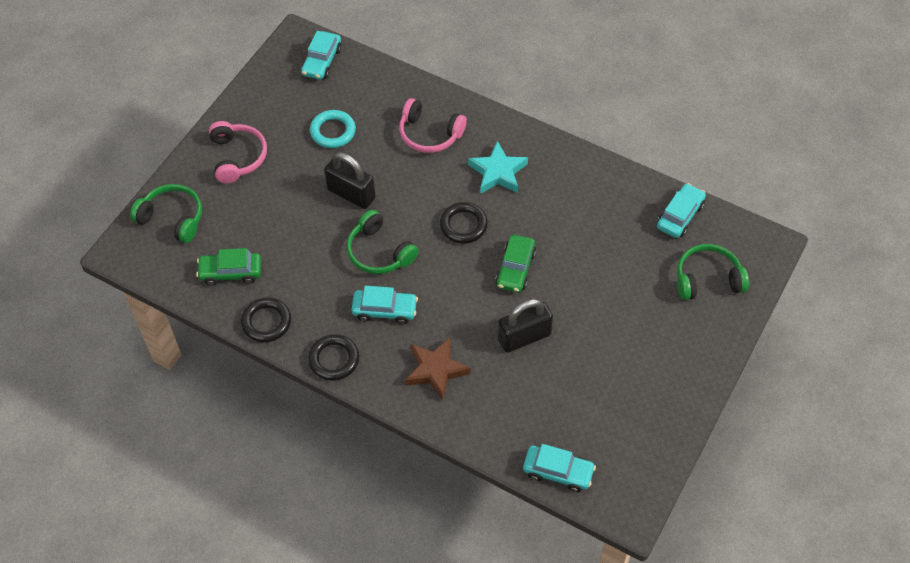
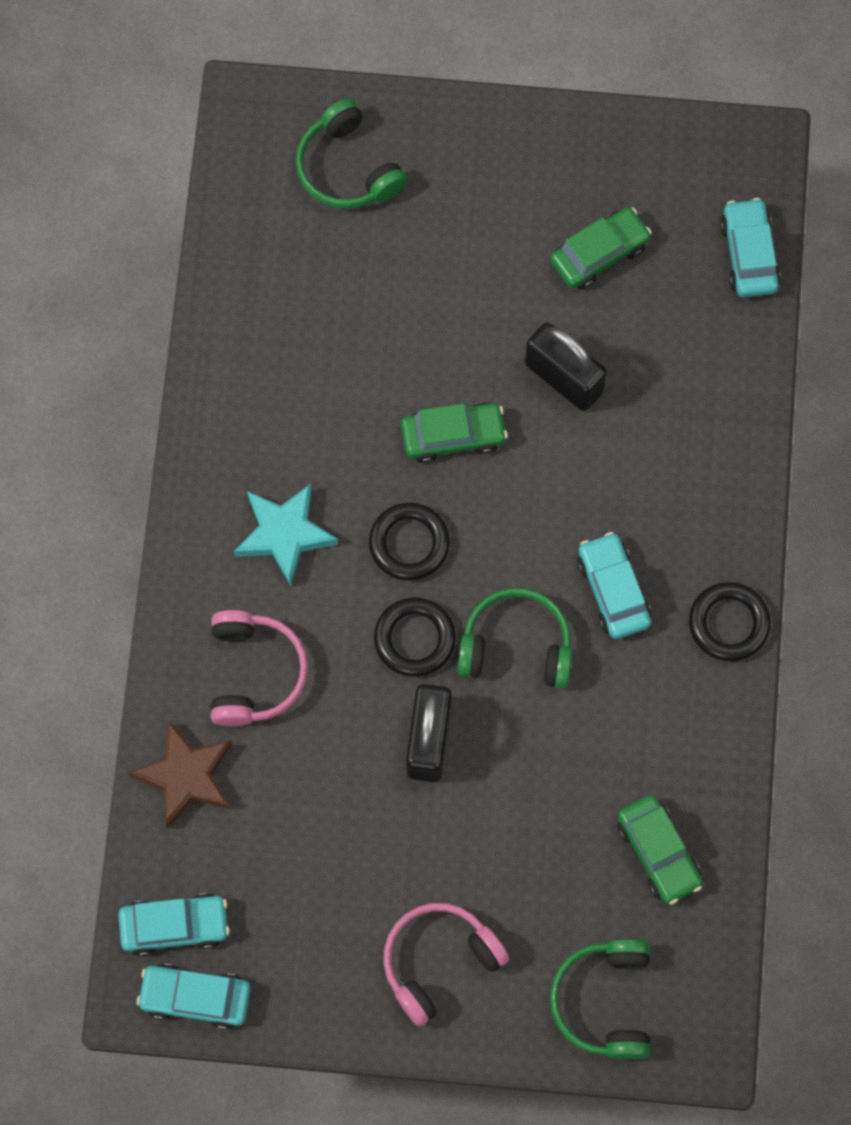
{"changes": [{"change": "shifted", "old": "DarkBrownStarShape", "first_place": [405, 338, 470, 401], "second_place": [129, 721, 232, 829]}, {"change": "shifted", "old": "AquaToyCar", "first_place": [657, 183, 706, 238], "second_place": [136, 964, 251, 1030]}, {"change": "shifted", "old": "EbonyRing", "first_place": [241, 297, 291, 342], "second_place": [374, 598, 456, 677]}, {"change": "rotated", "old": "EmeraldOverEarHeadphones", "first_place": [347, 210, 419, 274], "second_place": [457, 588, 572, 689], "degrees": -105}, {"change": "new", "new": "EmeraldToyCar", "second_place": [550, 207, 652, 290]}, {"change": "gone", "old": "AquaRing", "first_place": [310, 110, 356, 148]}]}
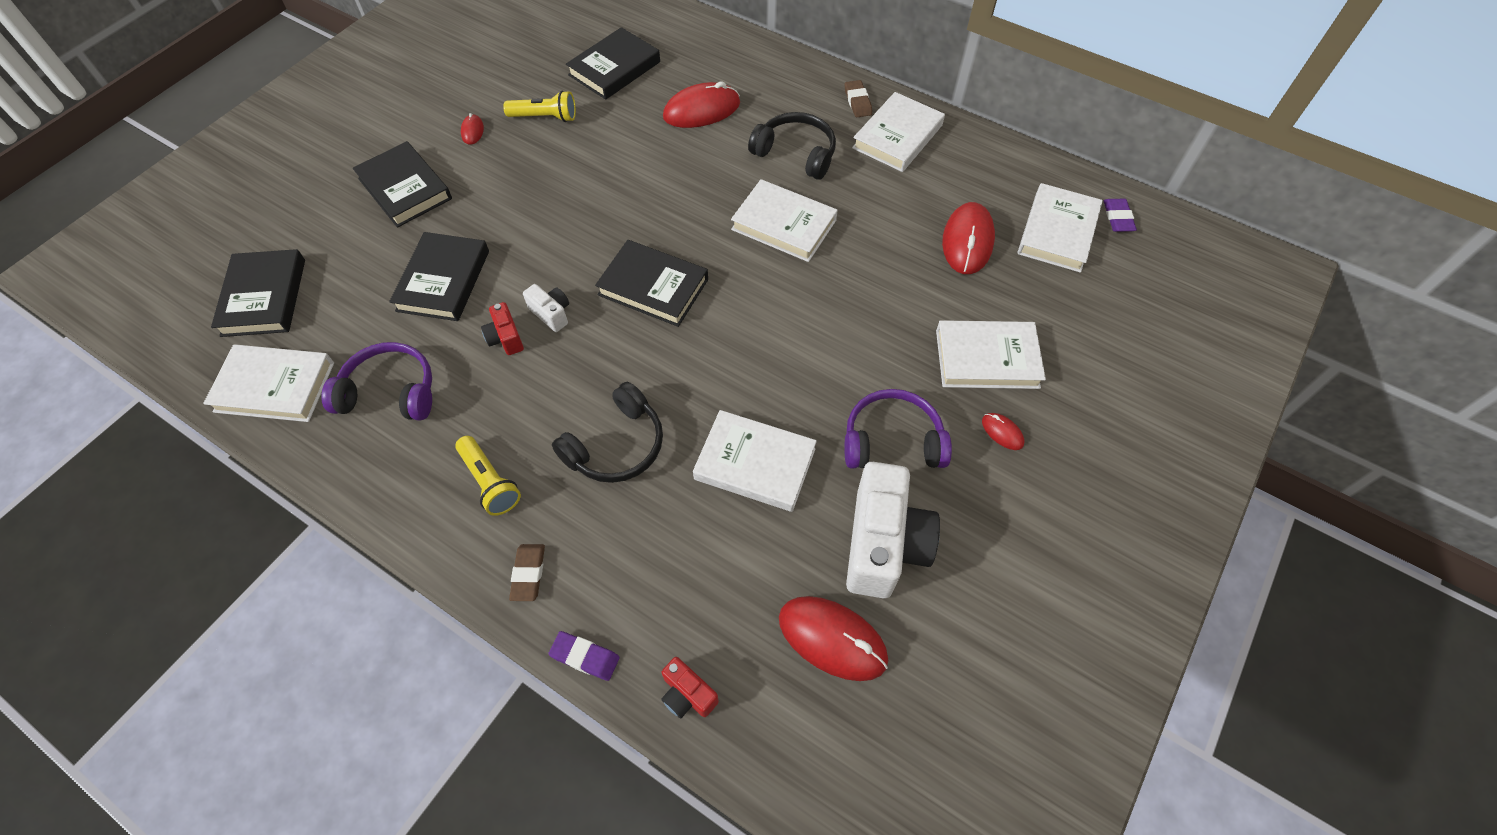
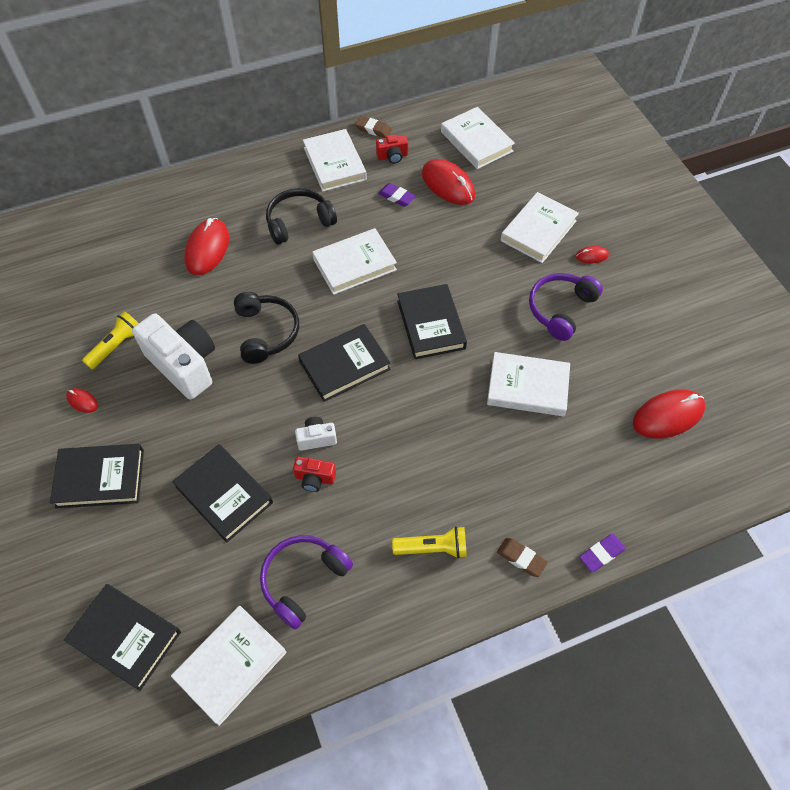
{"changes": [{"change": "shifted", "old": "WhitePhotoCamera", "first_place": [846, 462, 940, 598], "second_place": [132, 313, 215, 400]}, {"change": "shifted", "old": "EbonyOverEarHeadphones", "first_place": [552, 382, 663, 483], "second_place": [234, 292, 299, 364]}, {"change": "shifted", "old": "DarkBrownPencilEraser", "first_place": [845, 80, 872, 117], "second_place": [355, 116, 392, 138]}, {"change": "shifted", "old": "CrimsonPhotoCamera", "first_place": [661, 657, 719, 718], "second_place": [376, 135, 408, 164]}, {"change": "shifted", "old": "VioletPencilEraser", "first_place": [1104, 199, 1137, 232], "second_place": [378, 183, 416, 207]}, {"change": "shifted", "old": "EbonyHardcover", "first_place": [566, 27, 660, 100], "second_place": [397, 284, 467, 359]}, {"change": "rotated", "old": "WhiteHardcover", "first_place": [693, 410, 817, 512], "second_place": [487, 352, 570, 416], "degrees": 45}]}
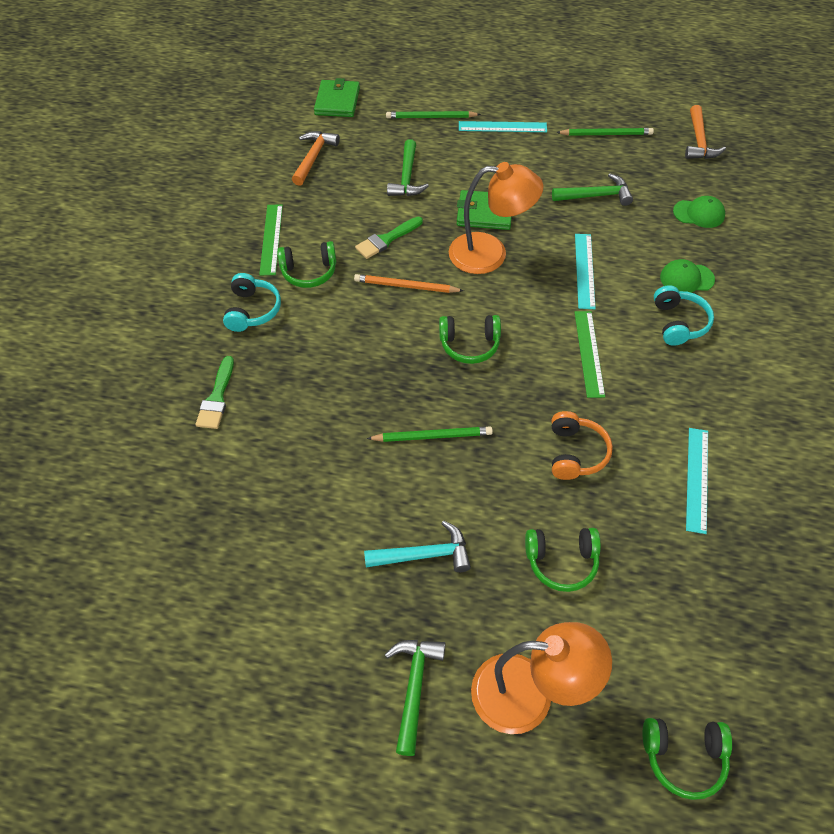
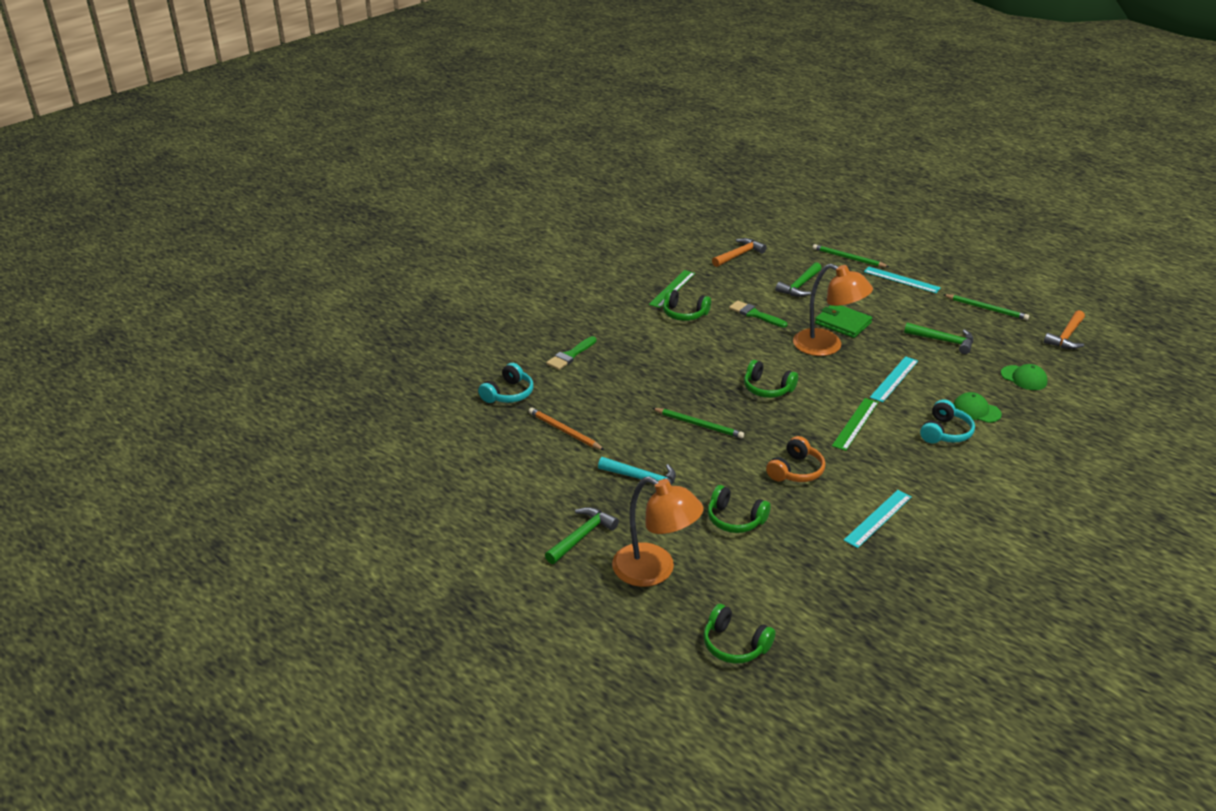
{"changes": [{"change": "shifted", "old": "AquaOverEarHeadphones", "first_place": [223, 273, 281, 332], "second_place": [478, 363, 533, 403]}, {"change": "shifted", "old": "OrangeColouredLeadPencil", "first_place": [354, 274, 464, 293], "second_place": [529, 408, 604, 450]}, {"change": "rotated", "old": "EmeraldPaintBrush", "first_place": [355, 217, 423, 259], "second_place": [729, 300, 788, 328], "degrees": 45}, {"change": "gone", "old": "EmeraldCardWallet", "first_place": [314, 78, 360, 117]}]}
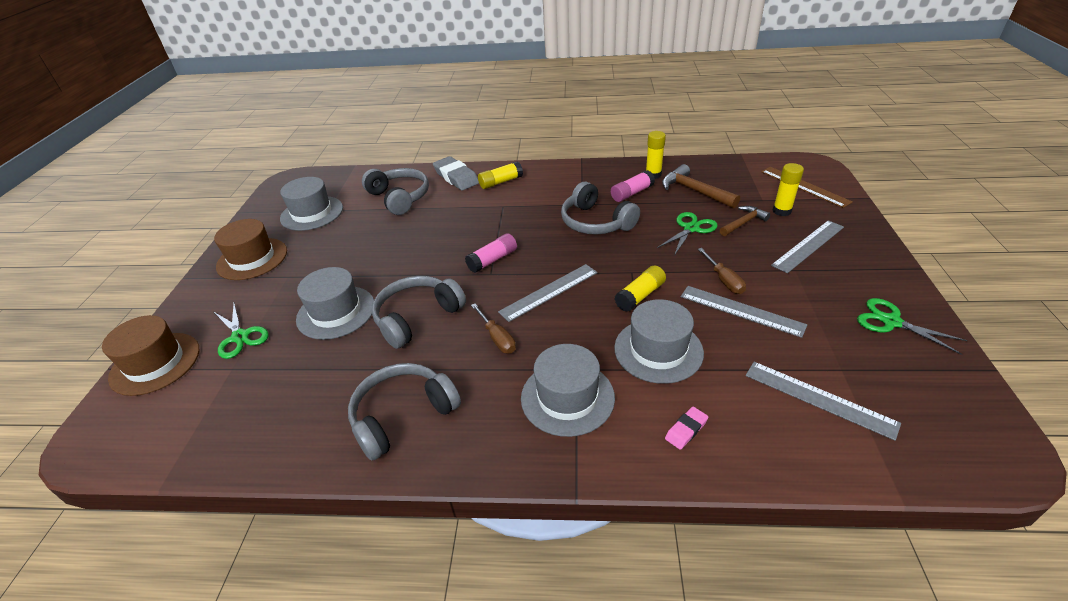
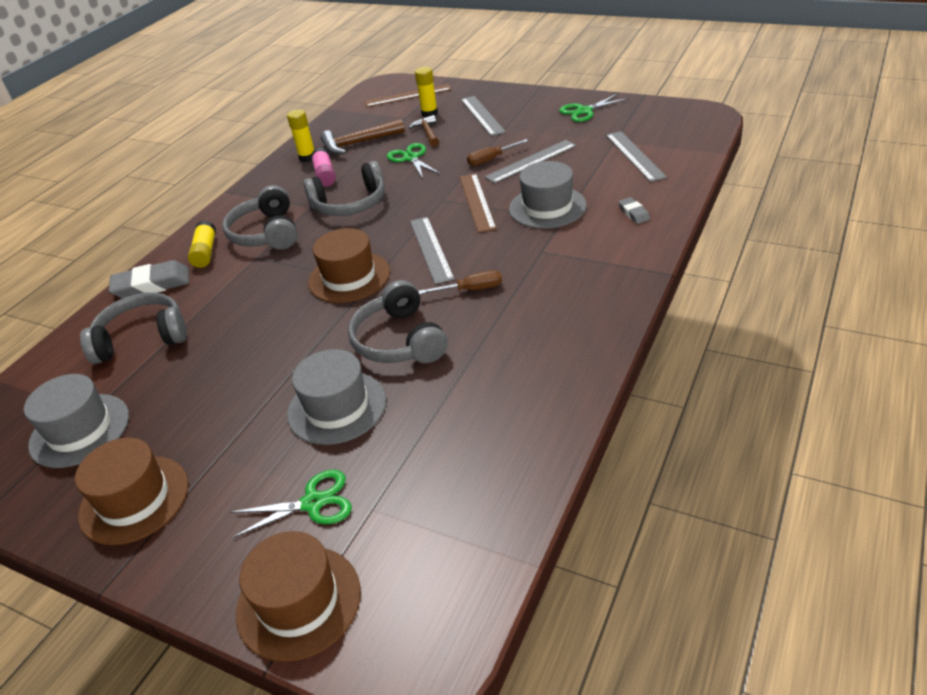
{"changes": [{"change": "shifted", "old": "AshGreyOverEarHeadphones", "first_place": [348, 363, 461, 461], "second_place": [222, 185, 297, 250]}, {"change": "swapped", "old": "RosyStickOfGlue", "new": "DarkBrownHat", "first_place": [465, 233, 517, 273], "second_place": [308, 228, 390, 303]}, {"change": "swapped", "old": "YellowStickOfGlue", "new": "DarkBrownMeasuringStick", "first_place": [615, 266, 666, 312], "second_place": [460, 173, 496, 233]}, {"change": "rotated", "old": "DarkBrownFlatScrewdriver", "first_place": [698, 248, 746, 294], "second_place": [467, 139, 528, 166], "degrees": 150}, {"change": "rotated", "old": "AshGreyMeasuringStick", "first_place": [746, 362, 901, 441], "second_place": [606, 131, 667, 182], "degrees": -75}, {"change": "repainted", "old": "RosyPencilEraser", "new": "AshGreyPencilEraser", "first_place": [665, 407, 708, 450], "second_place": [618, 197, 650, 224]}, {"change": "gone", "old": "AshGreyHat", "first_place": [521, 344, 615, 437]}]}
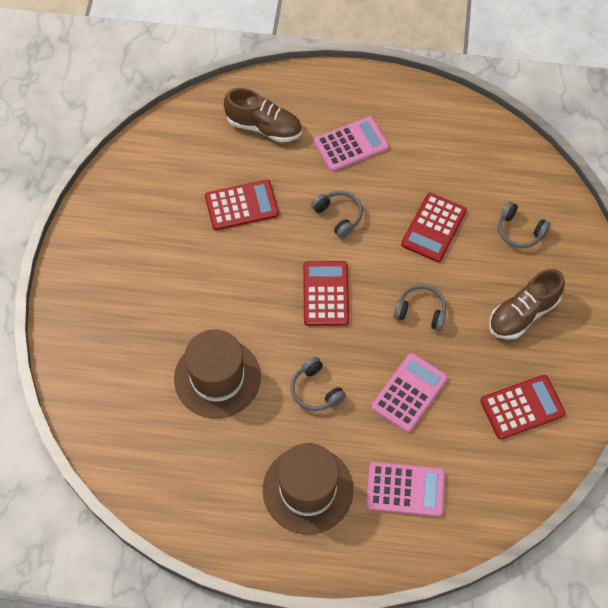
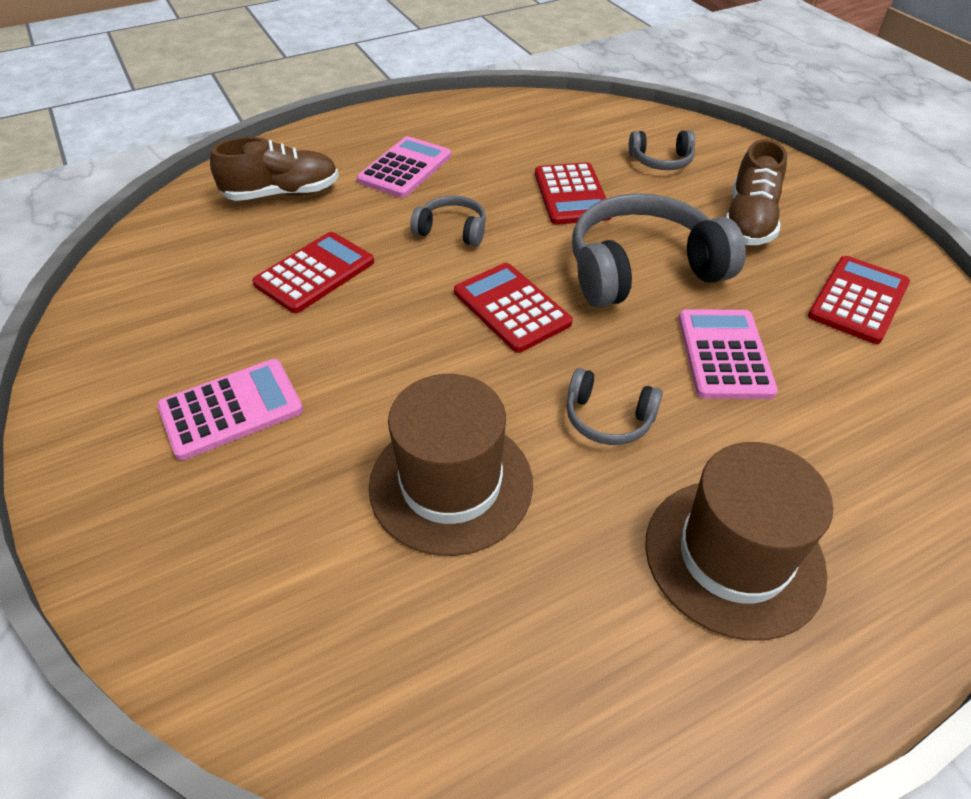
{"changes": [{"change": "shifted", "old": "RosyAddingMachine", "first_place": [366, 462, 445, 516], "second_place": [157, 359, 303, 460]}, {"change": "scaled", "old": "AshGreyOverEarHeadphones", "first_place": [394, 284, 446, 331], "second_place": [572, 193, 746, 308], "factor": 2.04}]}
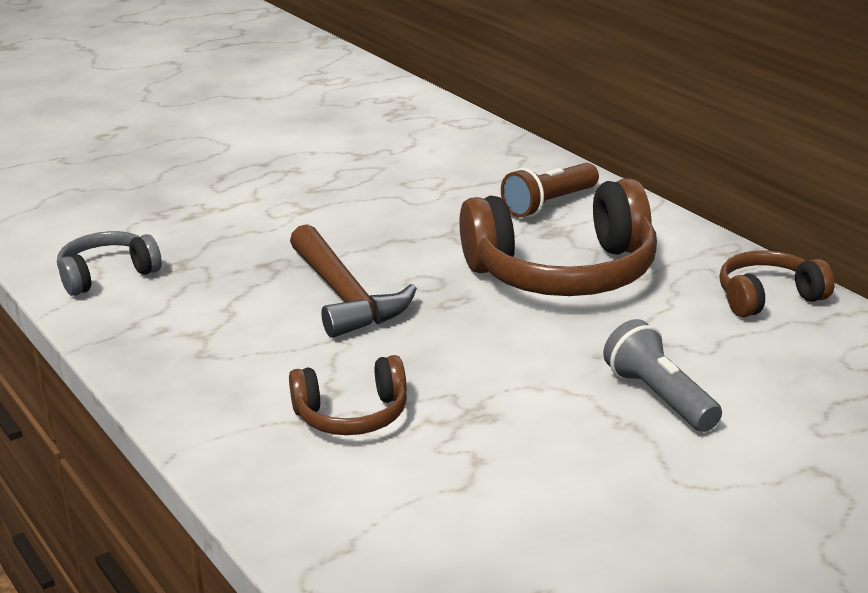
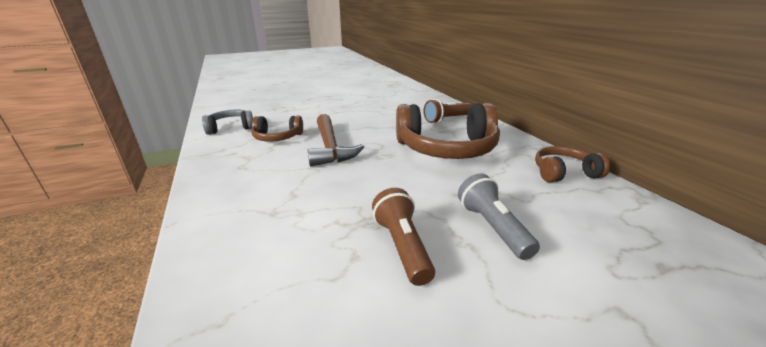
{"changes": [{"change": "shifted", "old": "DarkBrownOverEarHeadphones", "first_place": [289, 355, 407, 435], "second_place": [251, 116, 303, 142]}, {"change": "new", "new": "DarkBrownFlashlight", "second_place": [372, 188, 435, 286]}]}
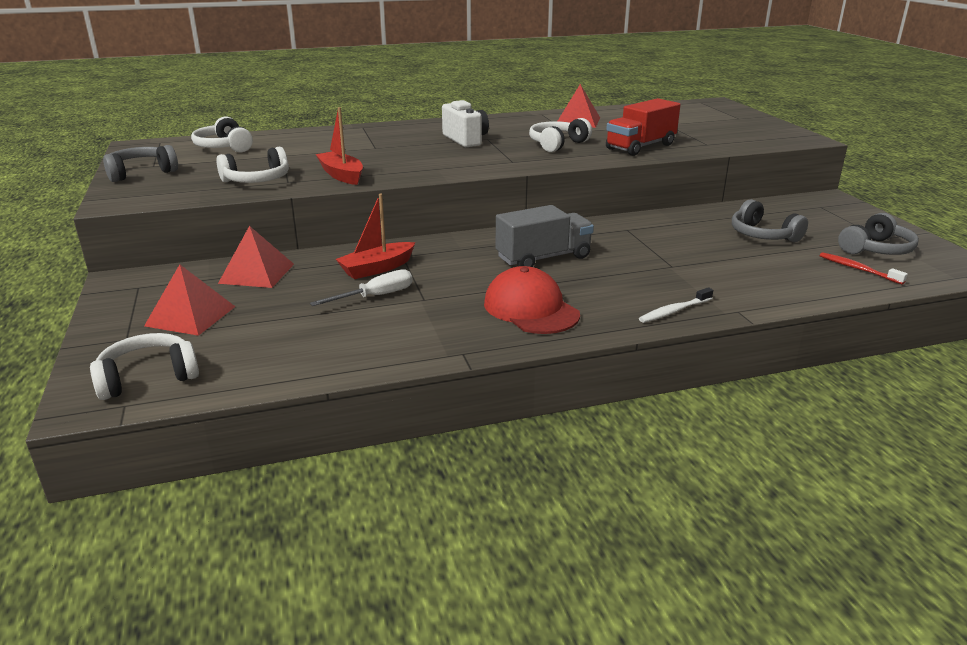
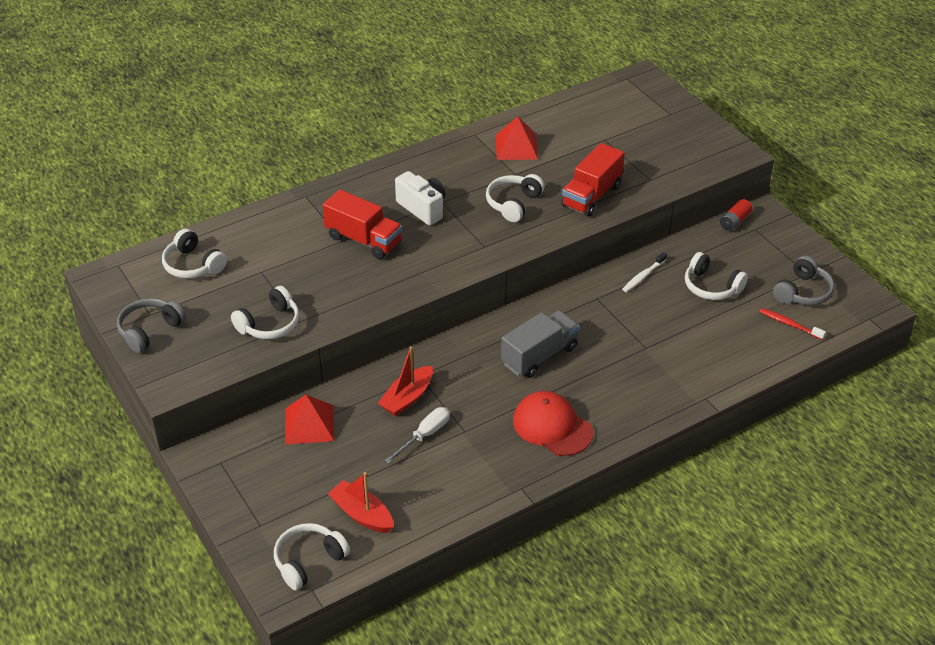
{"changes": [{"change": "new", "new": "CrimsonLorry", "second_place": [323, 189, 402, 259]}, {"change": "shifted", "old": "CrimsonToyBoat", "first_place": [316, 107, 363, 185], "second_place": [327, 472, 393, 533]}, {"change": "shifted", "old": "WhiteToothBrush", "first_place": [639, 287, 713, 323], "second_place": [622, 252, 667, 292]}, {"change": "repainted", "old": "AshGreyOverEarHeadphones", "new": "WhiteOverEarHeadphones", "first_place": [732, 199, 808, 242], "second_place": [685, 252, 748, 300]}, {"change": "new", "new": "CrimsonPowerCell", "second_place": [720, 199, 752, 231]}, {"change": "gone", "old": "CrimsonPyramid", "first_place": [144, 264, 235, 336]}]}
